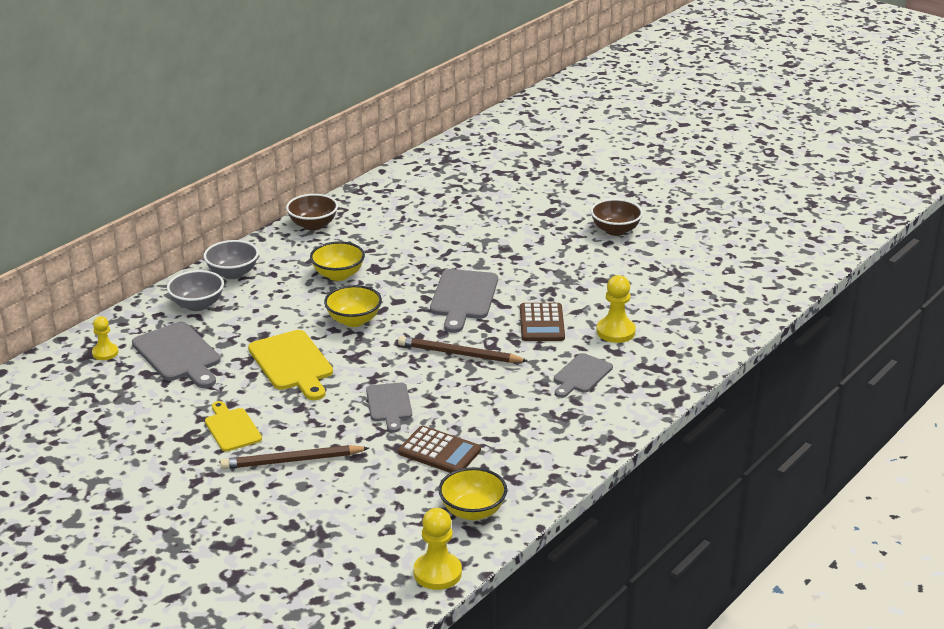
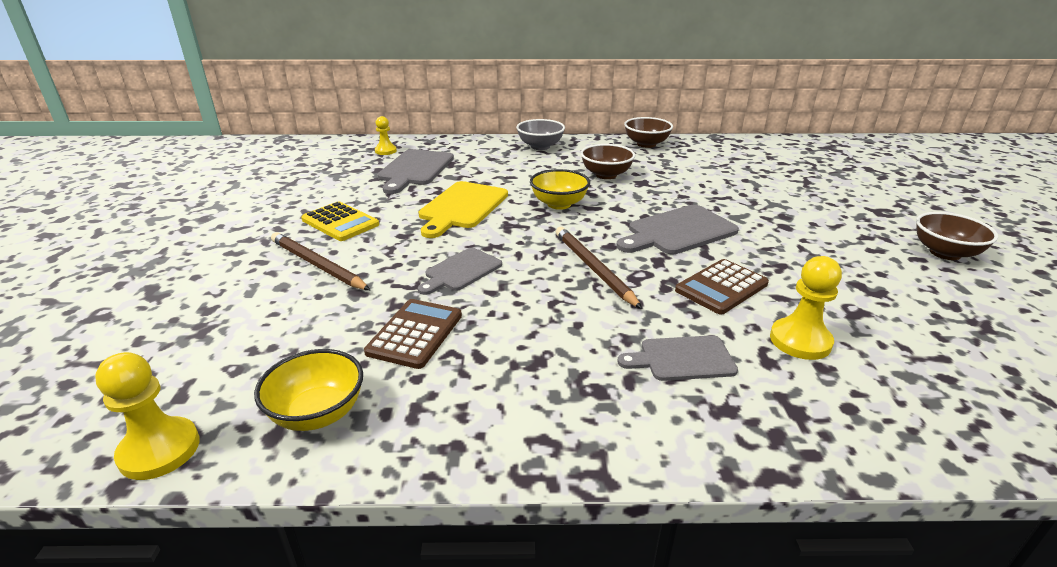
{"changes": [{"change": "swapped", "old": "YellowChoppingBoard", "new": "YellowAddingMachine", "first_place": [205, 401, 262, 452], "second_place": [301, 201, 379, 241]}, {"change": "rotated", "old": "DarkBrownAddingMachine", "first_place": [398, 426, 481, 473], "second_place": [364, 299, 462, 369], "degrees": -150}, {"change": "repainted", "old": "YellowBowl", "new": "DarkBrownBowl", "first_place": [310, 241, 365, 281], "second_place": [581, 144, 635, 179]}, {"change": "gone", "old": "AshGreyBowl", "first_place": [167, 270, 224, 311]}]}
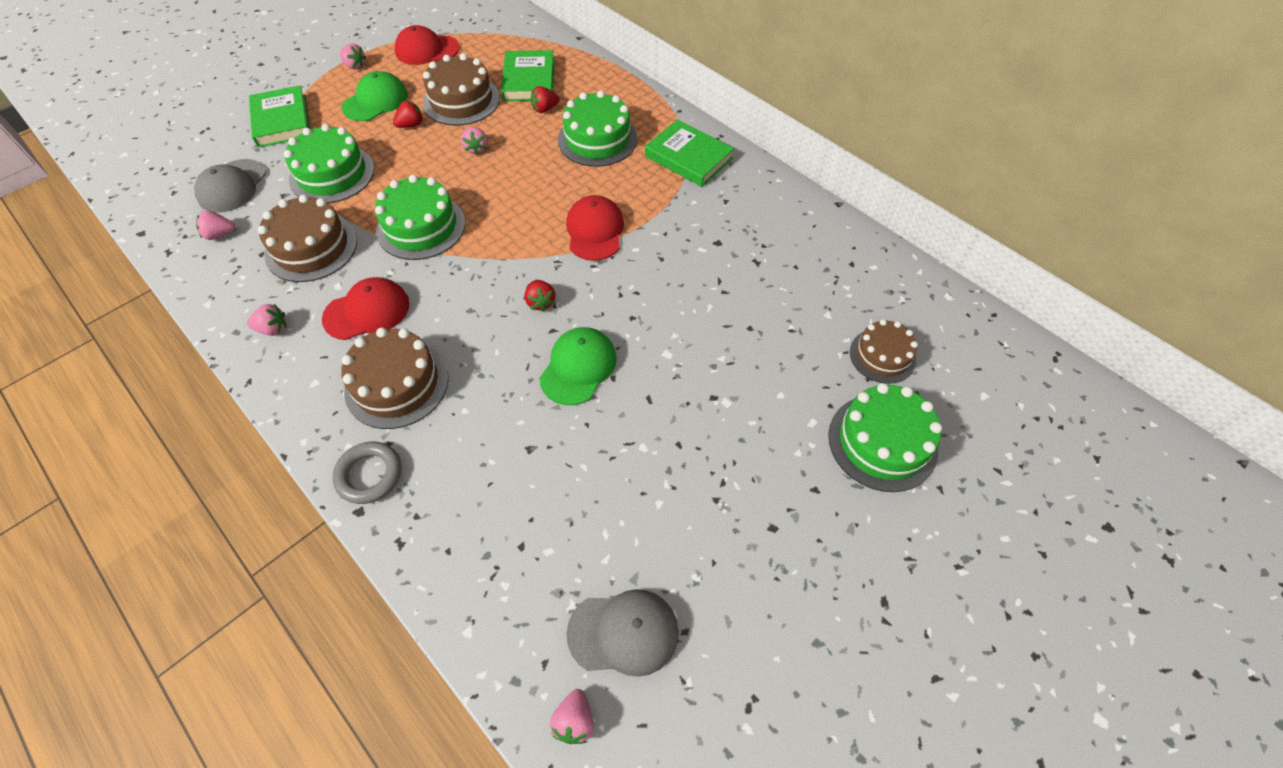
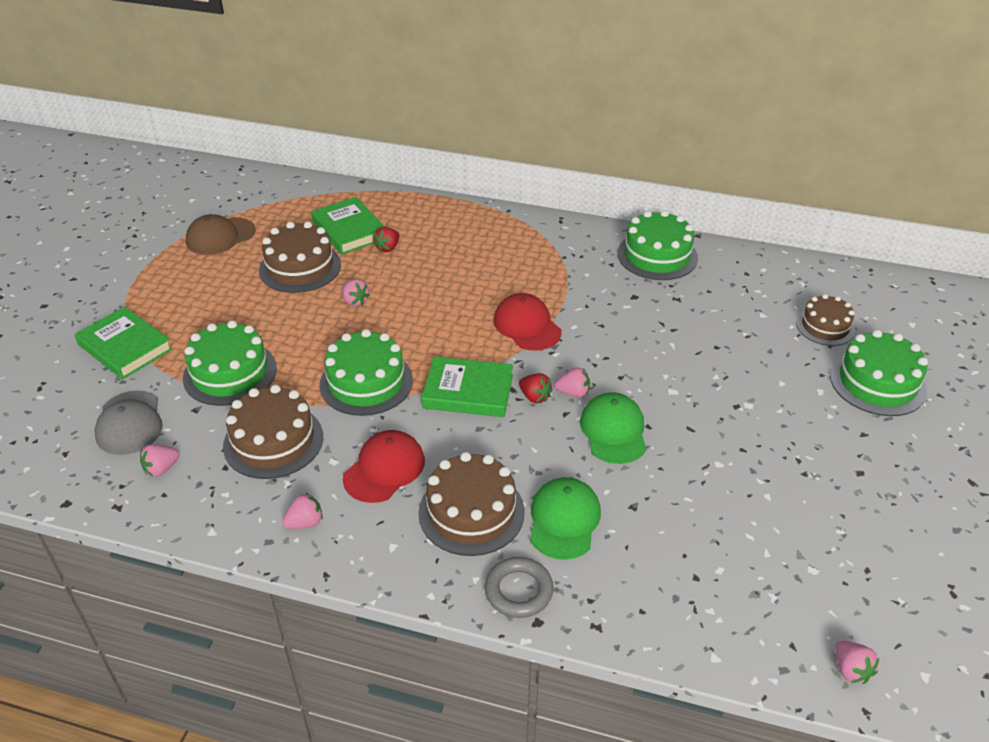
{"changes": [{"change": "repainted", "old": "CrimsonCap", "new": "DarkBrownCap", "first_place": [395, 25, 460, 65], "second_place": [186, 214, 255, 255]}, {"change": "shifted", "old": "EmeraldHardcover", "first_place": [645, 119, 734, 187], "second_place": [422, 356, 513, 417]}, {"change": "shifted", "old": "EmeraldCap", "first_place": [342, 71, 408, 121], "second_place": [530, 477, 601, 560]}, {"change": "shifted", "old": "RosyBerry", "first_place": [340, 44, 367, 70], "second_place": [554, 367, 590, 398]}, {"change": "shifted", "old": "EmeraldCake", "first_place": [558, 90, 637, 167], "second_place": [617, 210, 698, 280]}, {"change": "gone", "old": "CrimsonBerry", "first_place": [393, 101, 423, 128]}, {"change": "gone", "old": "AshGreyCap", "first_place": [567, 589, 679, 677]}]}
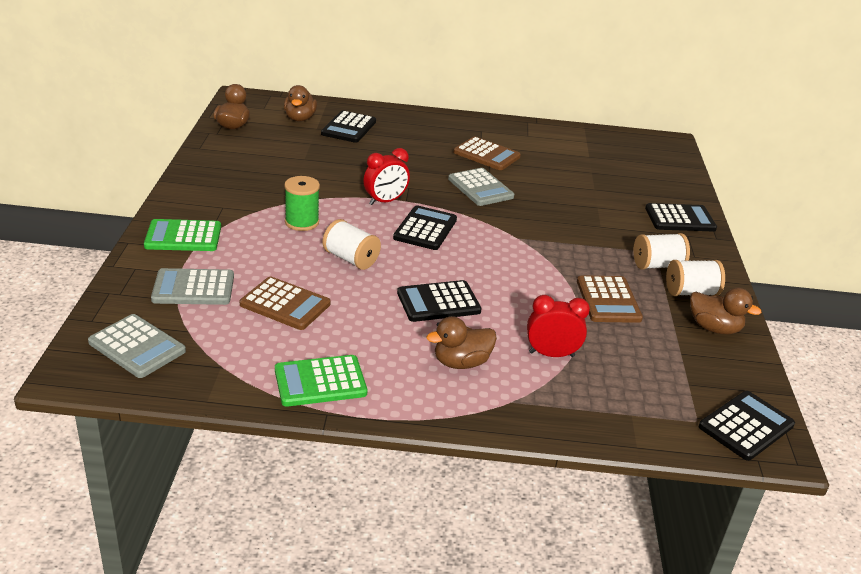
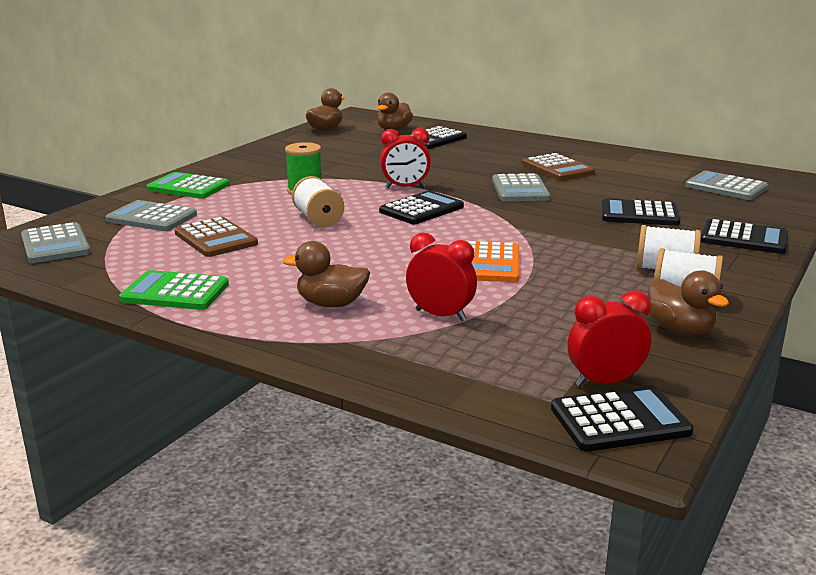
{"changes": [{"change": "new", "new": "OrangeColouredAddingMachine", "second_place": [467, 241, 519, 282]}, {"change": "new", "new": "CrimsonAlarmClock", "second_place": [568, 291, 651, 387]}, {"change": "shifted", "old": "EbonyAddingMachine", "first_place": [397, 280, 482, 322], "second_place": [602, 198, 680, 226]}, {"change": "new", "new": "AshGreyAddingMachine", "second_place": [685, 171, 768, 200]}, {"change": "gone", "old": "DarkBrownAddingMachine", "first_place": [577, 275, 643, 323]}]}
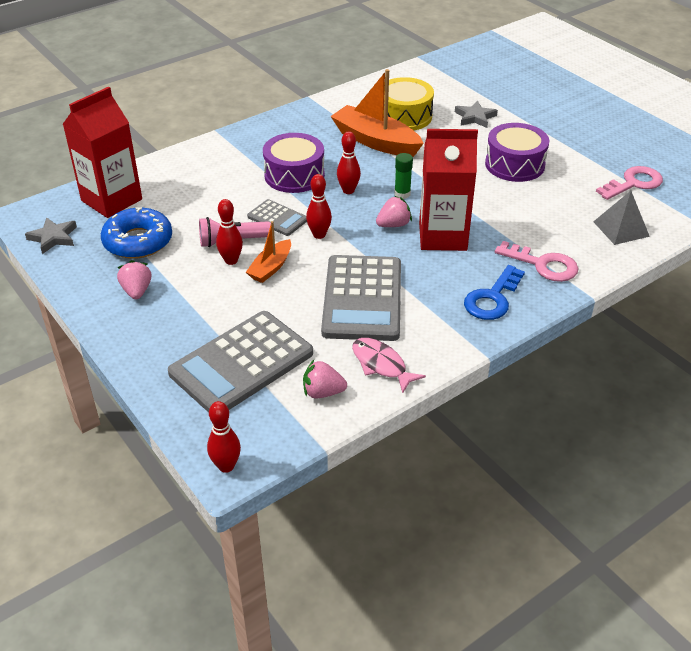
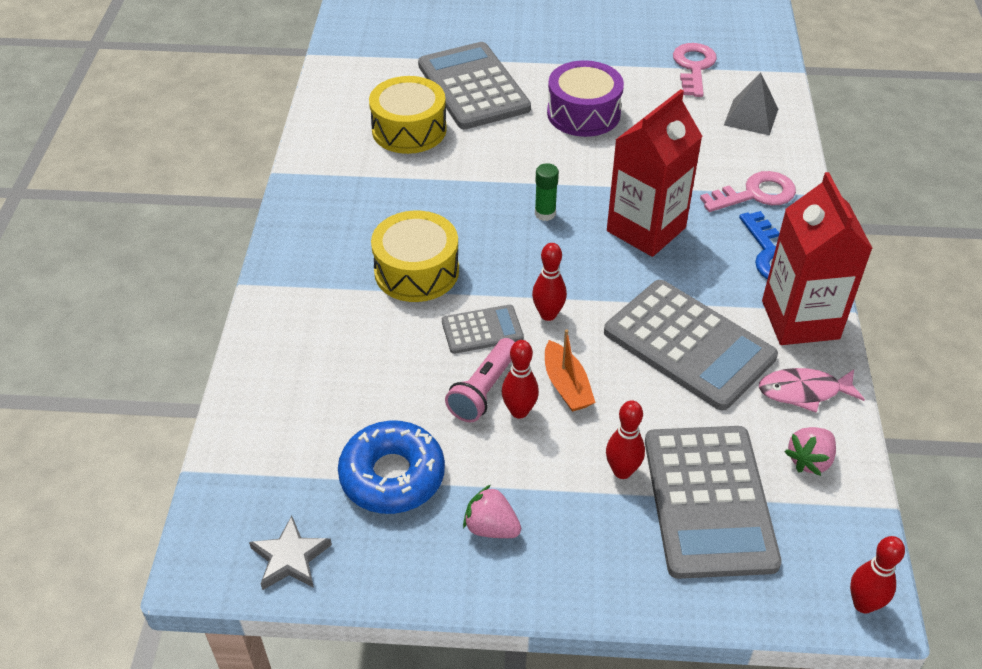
{"changes": [{"change": "repainted", "old": "VioletToyDrum", "new": "YellowToyDrum", "first_place": [263, 133, 325, 193], "second_place": [371, 210, 459, 302]}, {"change": "swapped", "old": "AshGreyStarShape", "new": "AshGreyAddingMachine", "first_place": [455, 101, 498, 128], "second_place": [418, 42, 531, 129]}, {"change": "shifted", "old": "CrimsonTenpin", "first_place": [337, 131, 361, 194], "second_place": [606, 400, 645, 479]}, {"change": "shifted", "old": "CrimsonJuiceCarton", "first_place": [63, 87, 142, 218], "second_place": [762, 172, 873, 345]}, {"change": "gone", "old": "OrangeColouredToyBoat", "first_place": [330, 69, 424, 157]}, {"change": "gone", "old": "RosyBerry", "first_place": [376, 196, 412, 227]}]}
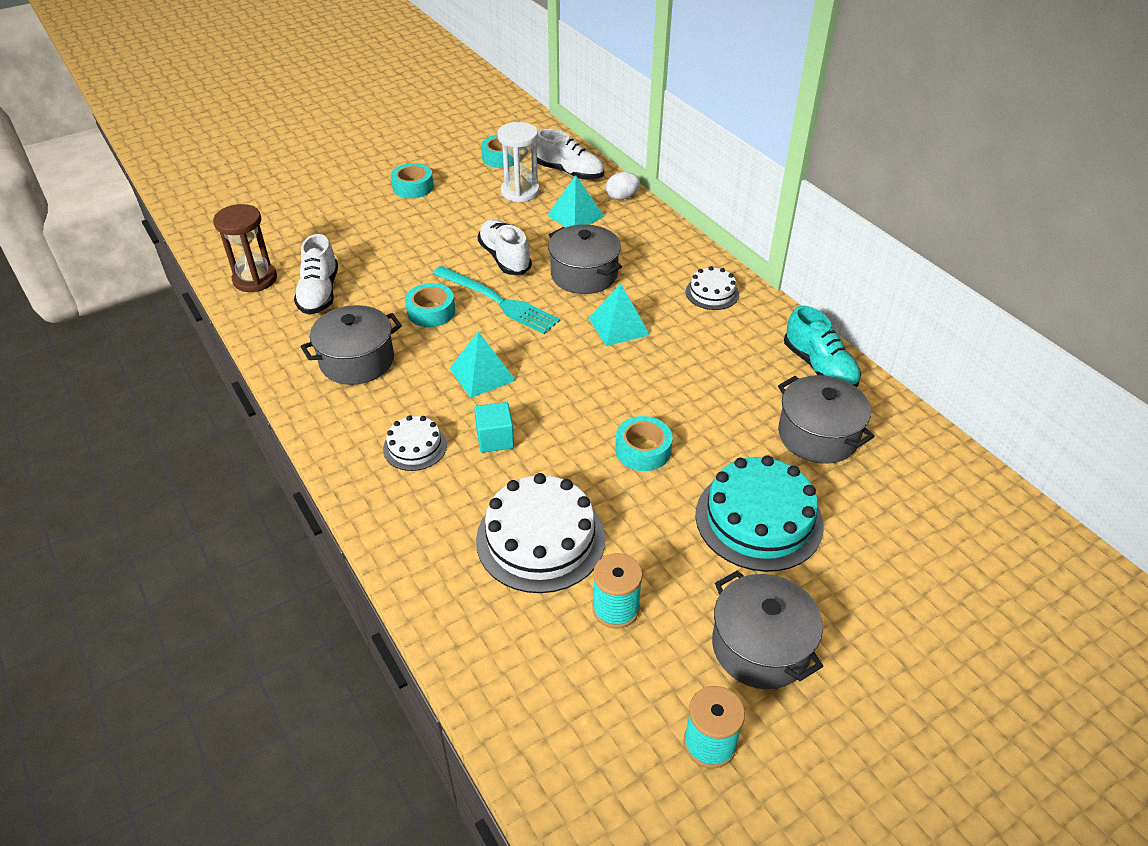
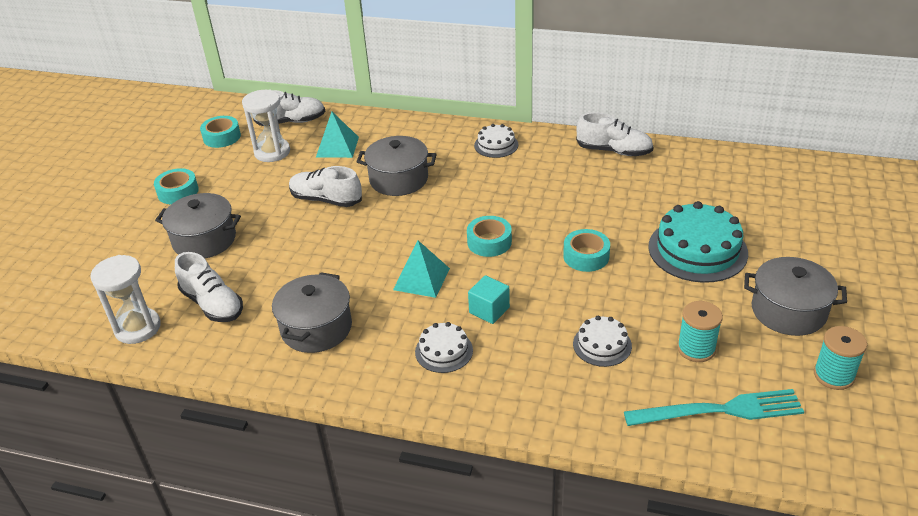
{"changes": [{"change": "repainted", "old": "DarkBrownSandglass", "new": "WhiteSandglass", "first_place": [213, 204, 277, 292], "second_place": [90, 255, 161, 344]}, {"change": "shifted", "old": "AshGreyStockpot", "first_place": [778, 375, 875, 464], "second_place": [155, 193, 241, 258]}, {"change": "shifted", "old": "AquaStickyTape", "first_place": [405, 283, 455, 327], "second_place": [467, 216, 512, 257]}, {"change": "scaled", "old": "WhiteCake", "first_place": [476, 473, 605, 593], "second_place": [573, 316, 632, 367], "factor": 0.54}, {"change": "repainted", "old": "AquaShoe", "new": "WhiteShoe", "first_place": [784, 305, 861, 387], "second_place": [576, 112, 653, 156]}, {"change": "shifted", "old": "AquaTableFork", "first_place": [432, 266, 560, 334], "second_place": [624, 389, 804, 426]}, {"change": "gone", "old": "AquaPyramid", "first_place": [589, 284, 650, 346]}, {"change": "gone", "old": "WhiteToyEgg", "first_place": [606, 172, 640, 200]}]}
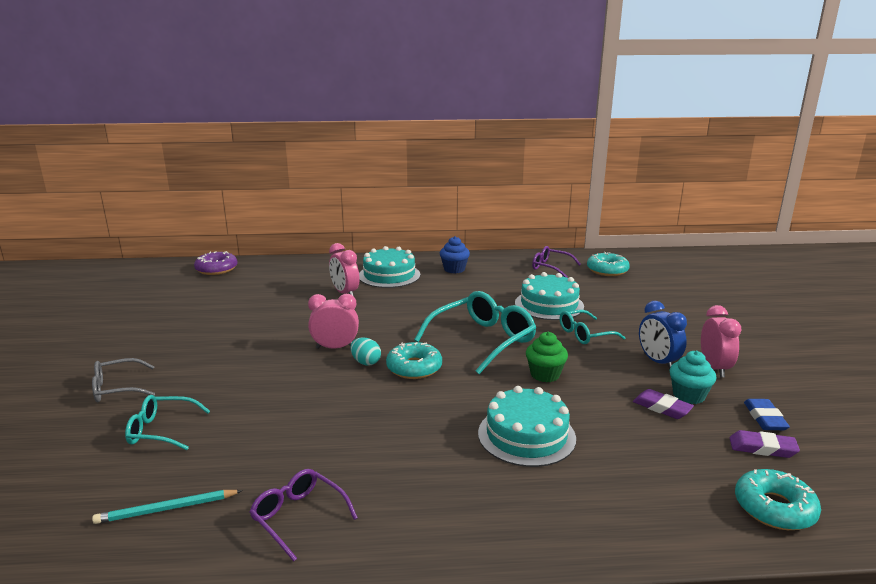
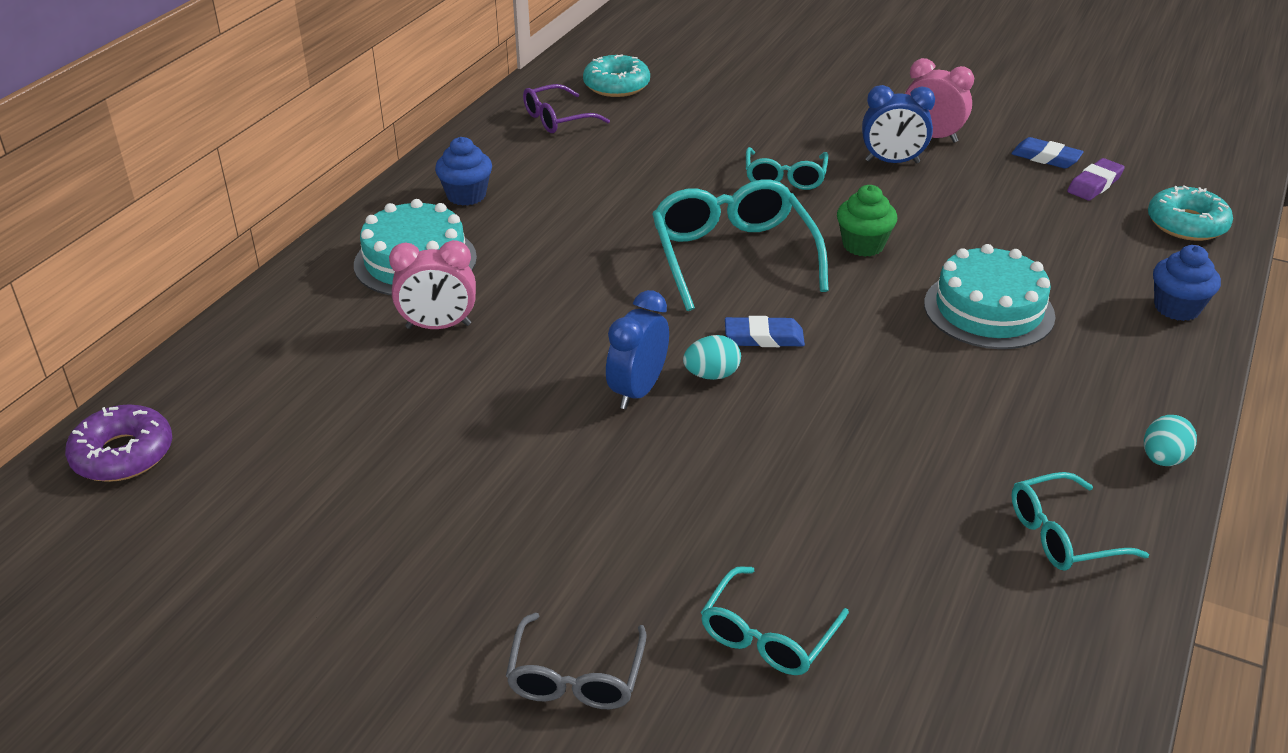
{"changes": [{"change": "repainted", "old": "RosyAlarmClock", "new": "RoyalBlueAlarmClock", "first_place": [308, 294, 359, 349], "second_place": [606, 290, 669, 409]}, {"change": "swapped", "old": "AquaDonut", "new": "RoyalBluePencilEraser", "first_place": [386, 342, 442, 379], "second_place": [725, 316, 805, 347]}, {"change": "repainted", "old": "VioletGlasses", "new": "AquaGlasses", "first_place": [250, 469, 358, 562], "second_place": [1012, 472, 1149, 571]}, {"change": "new", "new": "AquaToyEgg", "second_place": [1144, 415, 1197, 466]}, {"change": "new", "new": "RoyalBlueFairyCake", "second_place": [1153, 245, 1221, 321]}, {"change": "gone", "old": "AquaLeadPencil", "first_place": [92, 490, 243, 524]}, {"change": "gone", "old": "AquaCake", "first_place": [515, 272, 584, 320]}, {"change": "gone", "old": "VioletPencilEraser", "first_place": [633, 389, 694, 419]}, {"change": "gone", "old": "AquaFairyCake", "first_place": [669, 351, 716, 404]}]}
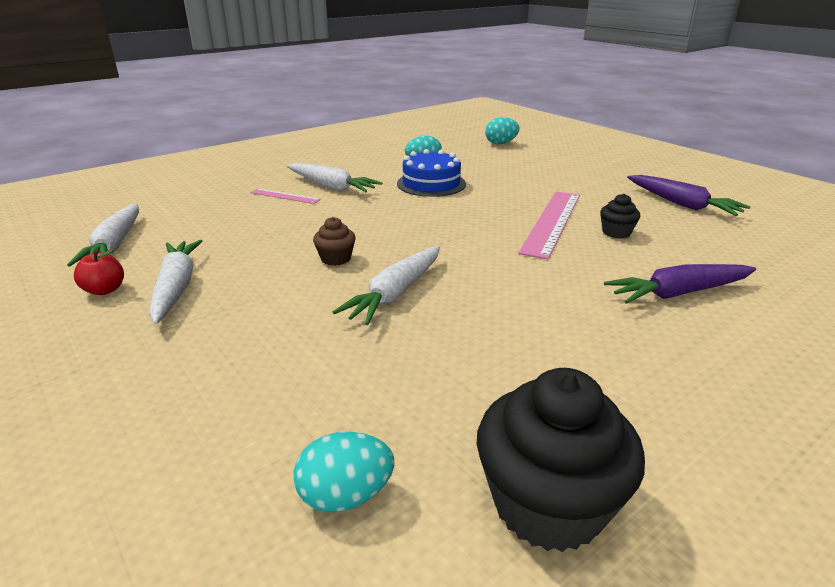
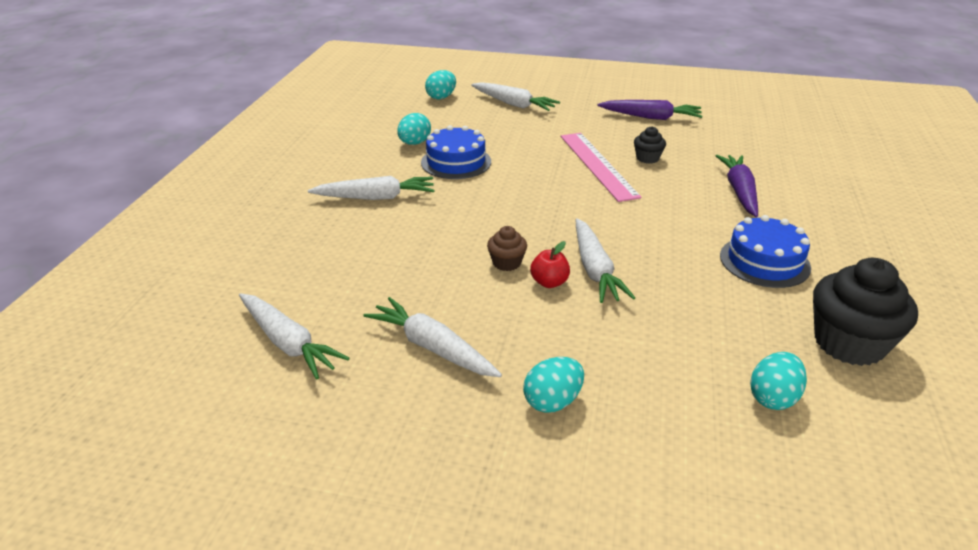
{"changes": [{"change": "new", "new": "WhiteToyCarrot", "second_place": [471, 82, 560, 111]}, {"change": "new", "new": "AquaToyEgg", "second_place": [523, 357, 584, 413]}, {"change": "shifted", "old": "CrimsonAppleFruit", "first_place": [74, 249, 124, 295], "second_place": [530, 241, 570, 288]}, {"change": "rotated", "old": "VioletToyCarrot", "first_place": [604, 264, 756, 304], "second_place": [715, 155, 758, 217], "degrees": 150}, {"change": "new", "new": "RoyalBlueCake", "second_place": [720, 215, 811, 288]}, {"change": "gone", "old": "RosyMeasuringStick", "first_place": [251, 188, 321, 204]}]}
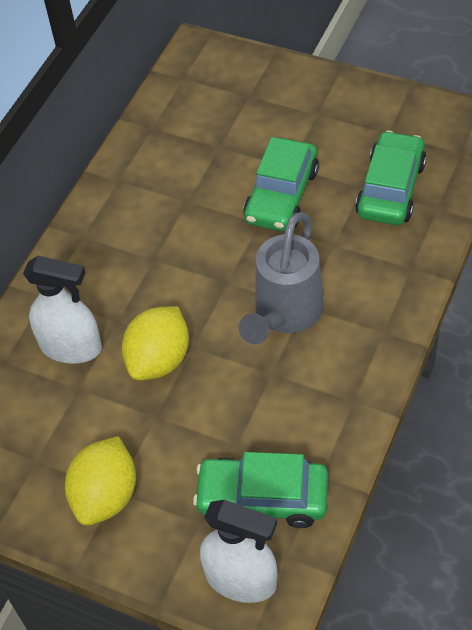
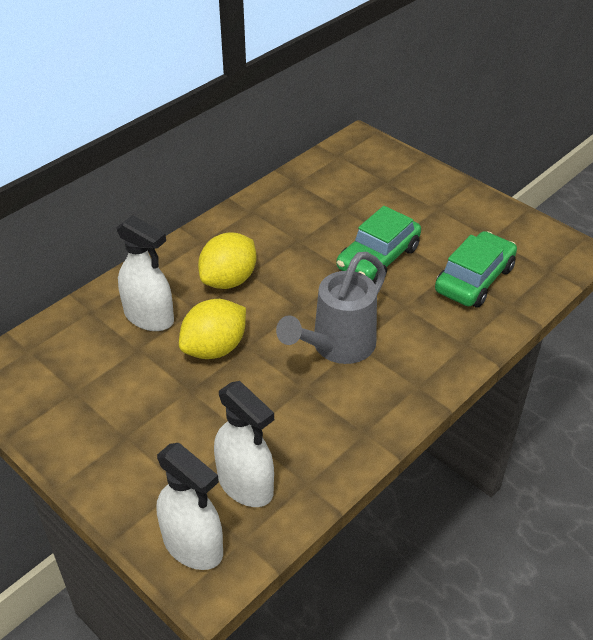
{"changes": [{"change": "shifted", "old": "YellowToyLemon", "first_place": [65, 436, 136, 526], "second_place": [198, 232, 256, 289]}, {"change": "swapped", "old": "EmeraldToyCar", "new": "WhiteSprayCleaner", "first_place": [193, 452, 328, 528], "second_place": [214, 381, 274, 507]}]}
